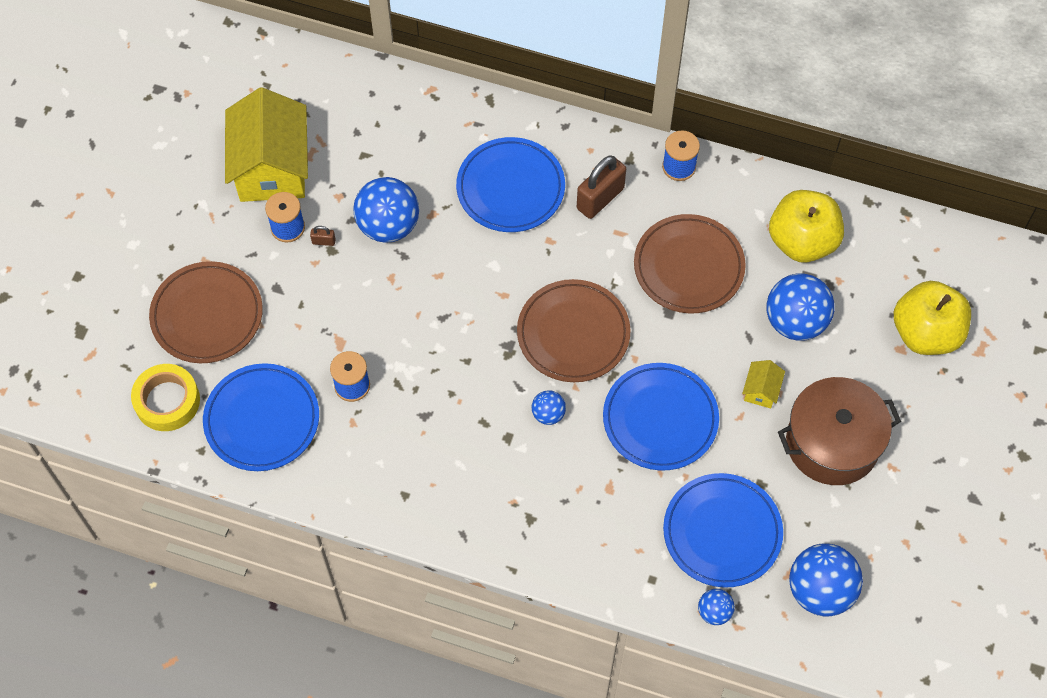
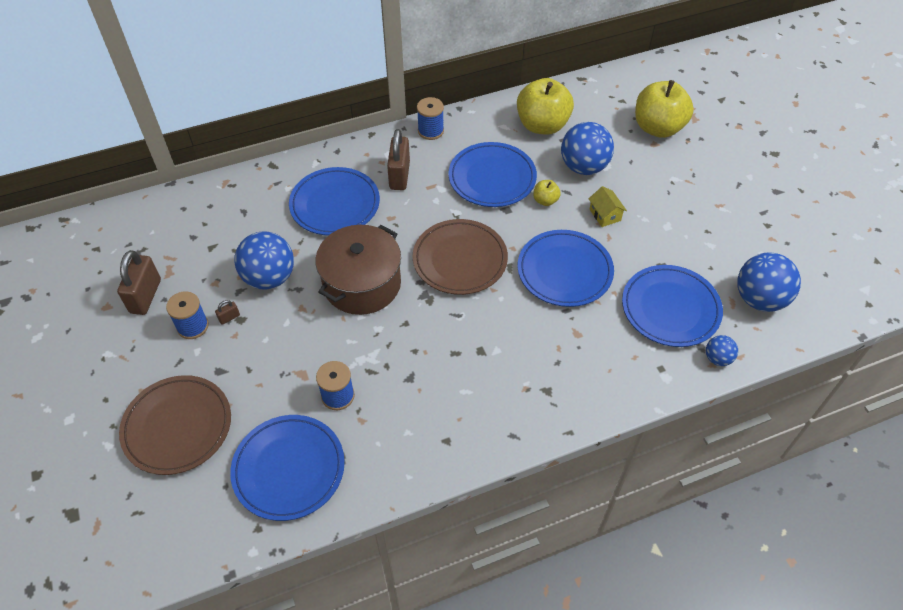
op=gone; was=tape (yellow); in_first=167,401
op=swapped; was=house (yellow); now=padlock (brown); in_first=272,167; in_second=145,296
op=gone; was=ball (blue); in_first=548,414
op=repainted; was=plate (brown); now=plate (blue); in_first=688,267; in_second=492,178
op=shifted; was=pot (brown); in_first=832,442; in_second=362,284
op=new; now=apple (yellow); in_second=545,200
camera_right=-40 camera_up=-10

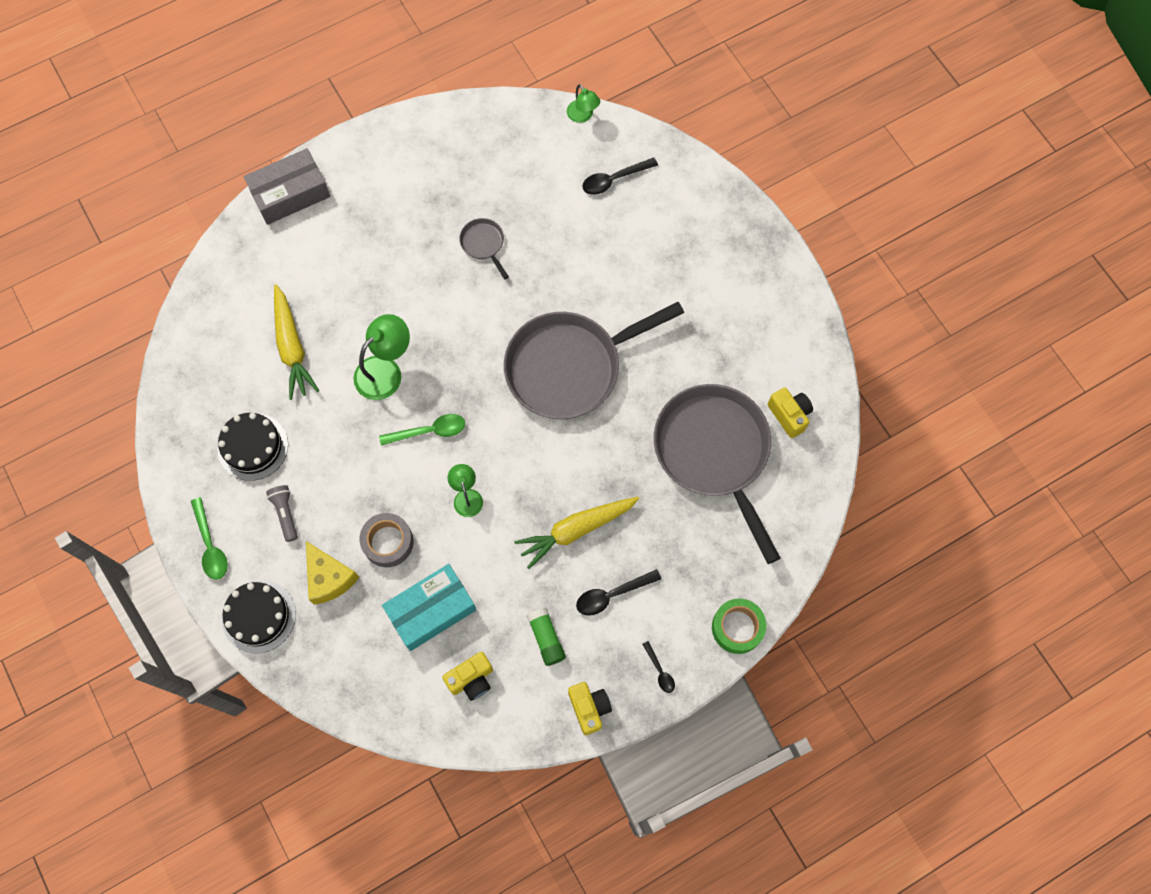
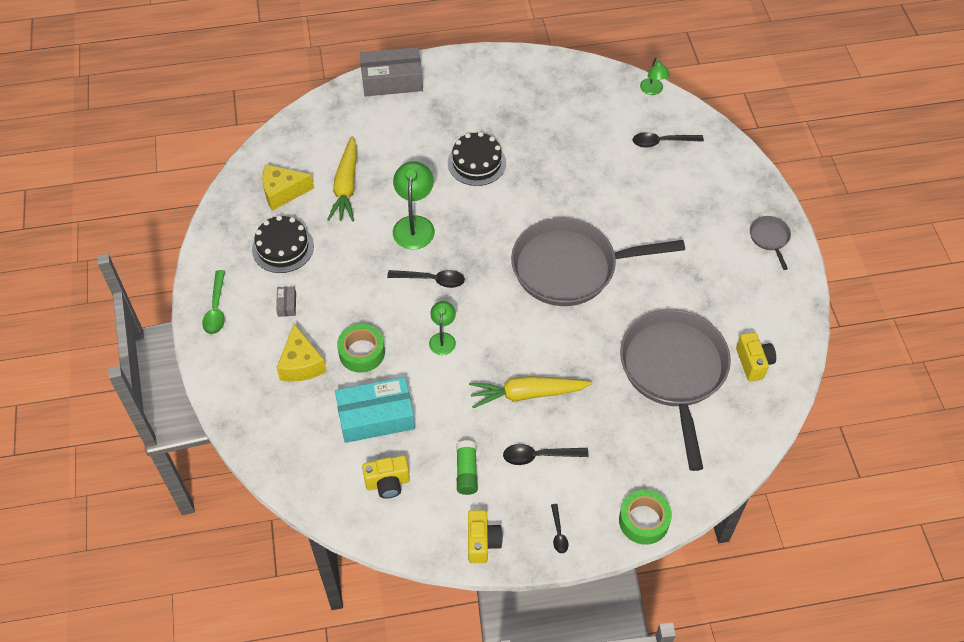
op=shifted; was=cake (black); in_first=259,616; in_second=476,163
op=swapped; was=flashlight (grey); now=box (grey); in_first=285,513; in_second=287,304
op=rotated; was=lamp (green); in_first=385,370; in_second=414,225; clockwise=-60
op=repainted; was=tape (grey); now=tape (green); in_first=388,542; in_second=362,352
op=repainted; was=spoon (green); now=spoon (black); in_first=429,431; in_second=432,280
op=shifted; was=pan (grey); in_first=484,244; in_second=770,238
op=new; now=cheese (yellow); in_second=283,192
camera_right=20 camera_up=-15

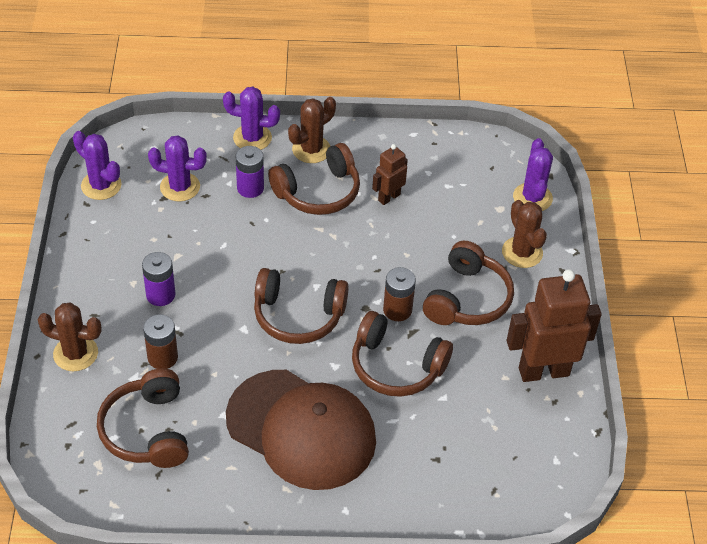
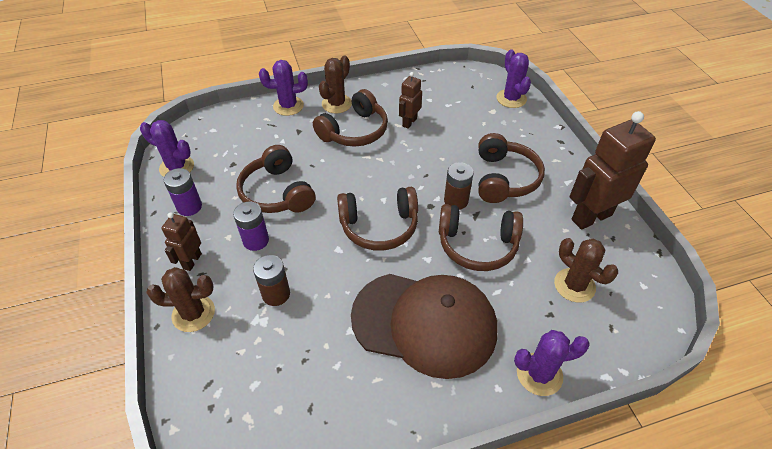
op=shifted; was=headphones (brown); in_first=147,430; in_second=277,192
op=shifted; was=cactus (purple); in_first=180,187; in_second=539,374
op=shifted; was=battery (purple); in_first=250,188; in_second=189,207
op=shifted; was=cactus (brown); in_first=522,252; in_second=574,285
op=new; now=robot (brown); in_second=192,261
camera_right=-15 camera_up=0

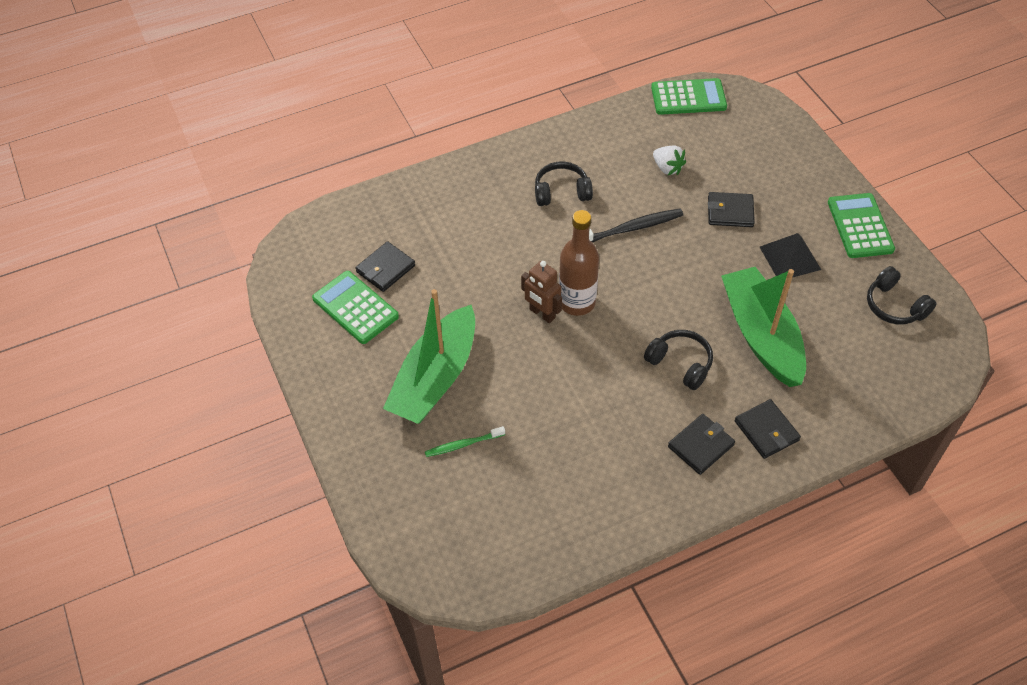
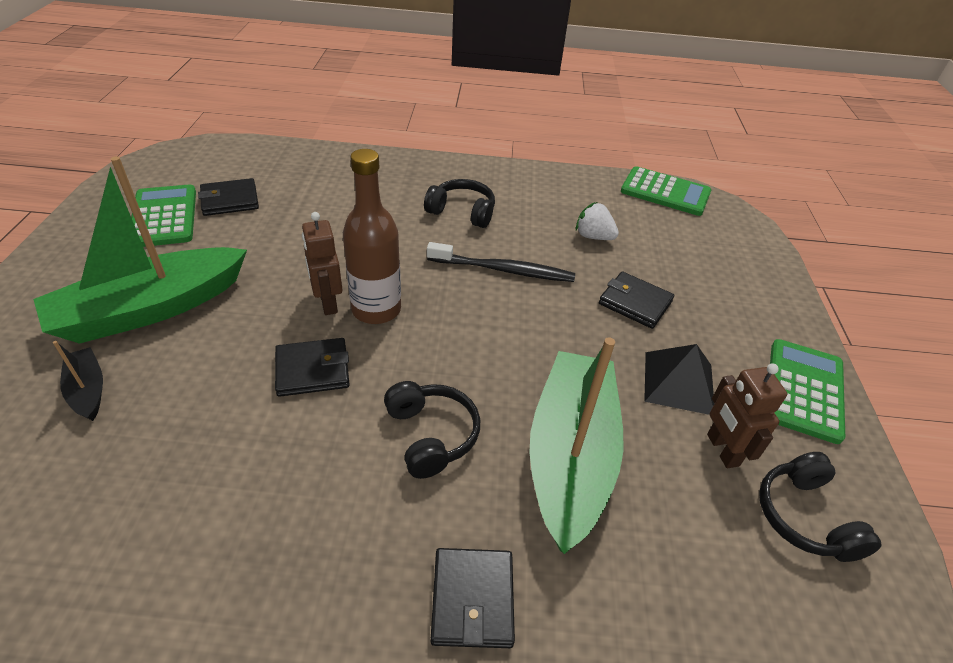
op=swapped; was=toothbrush (green); now=boat (black); in_first=463,444; in_second=88,390
op=rotated; was=strawberry (white); in_first=667,168; in_second=593,236; clockwise=135
op=shifted; was=wallet (black); in_first=701,446; in_second=312,370
op=new; now=robot (brown); in_second=722,450
camera_right=25 camera_up=-10

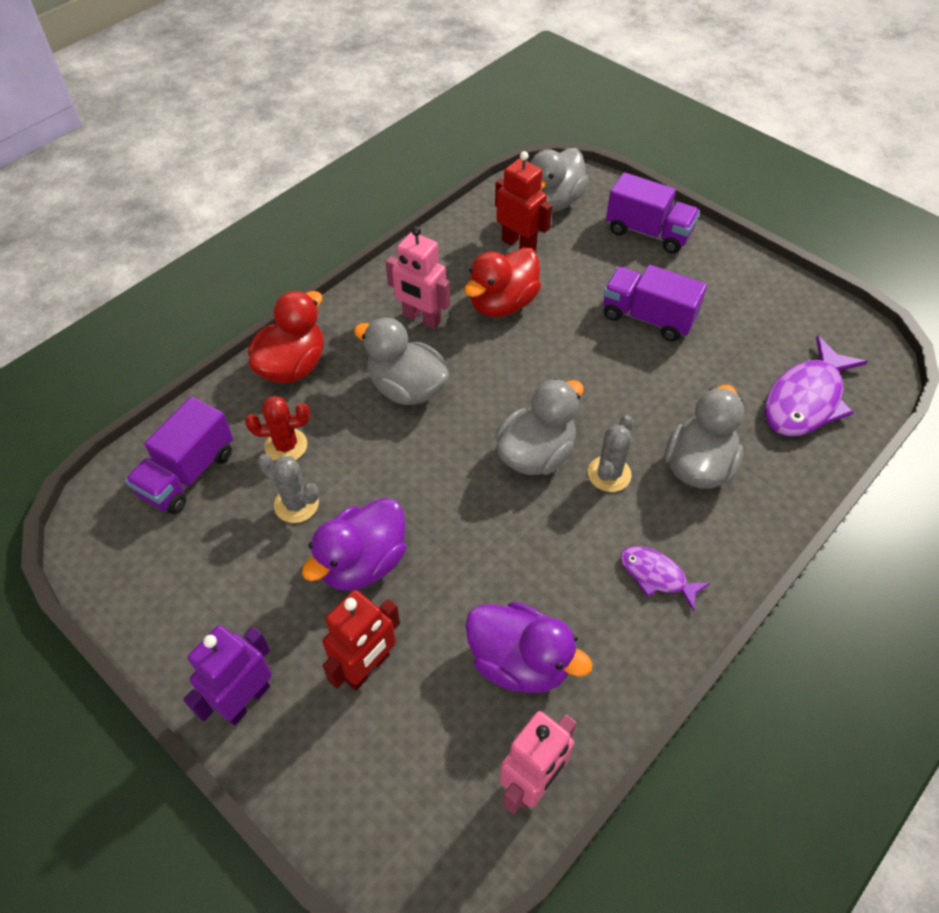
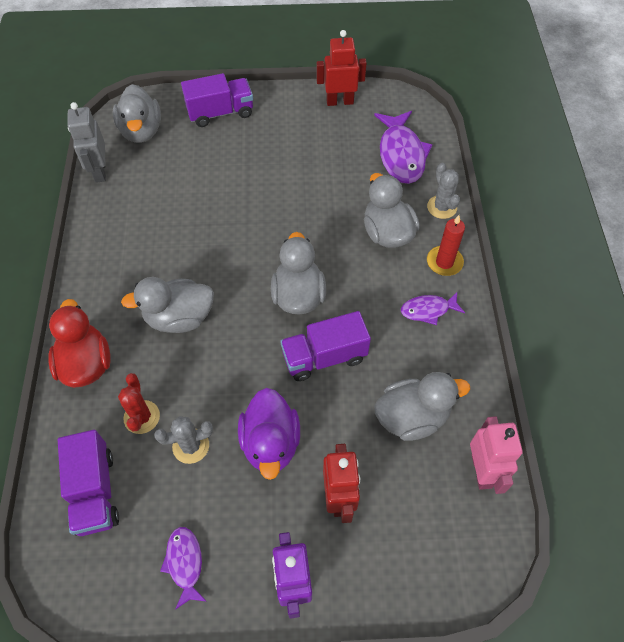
op=rotated; was=cactus (red); in_first=286,446; in_second=142,417; clockwise=-45
op=gone; was=robot (pink); in_first=421,318
op=gone; was=duck (red); in_first=502,303
op=repainted; was=duck (purple); now=duck (grey); in_first=519,662; in_second=412,417
op=shifted; was=robot (red); in_first=519,244; in_second=339,101
op=shifted; was=cactus (grey); in_first=609,474; in_second=442,207
op=shifted; was=truck (purple); in_first=647,318; in_second=324,357
op=new; now=robot (grey); in_second=99,171
op=new; now=fish (purple); in_second=185,563
op=new; now=candle (red); in_second=444,262
camera_right=-45 camera_up=5

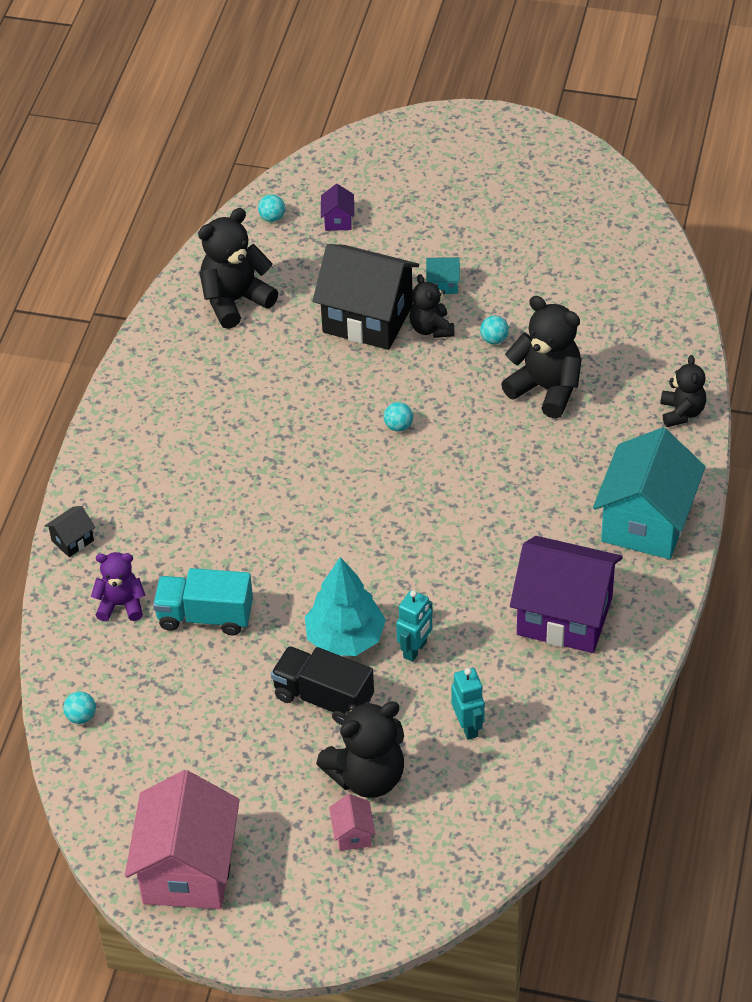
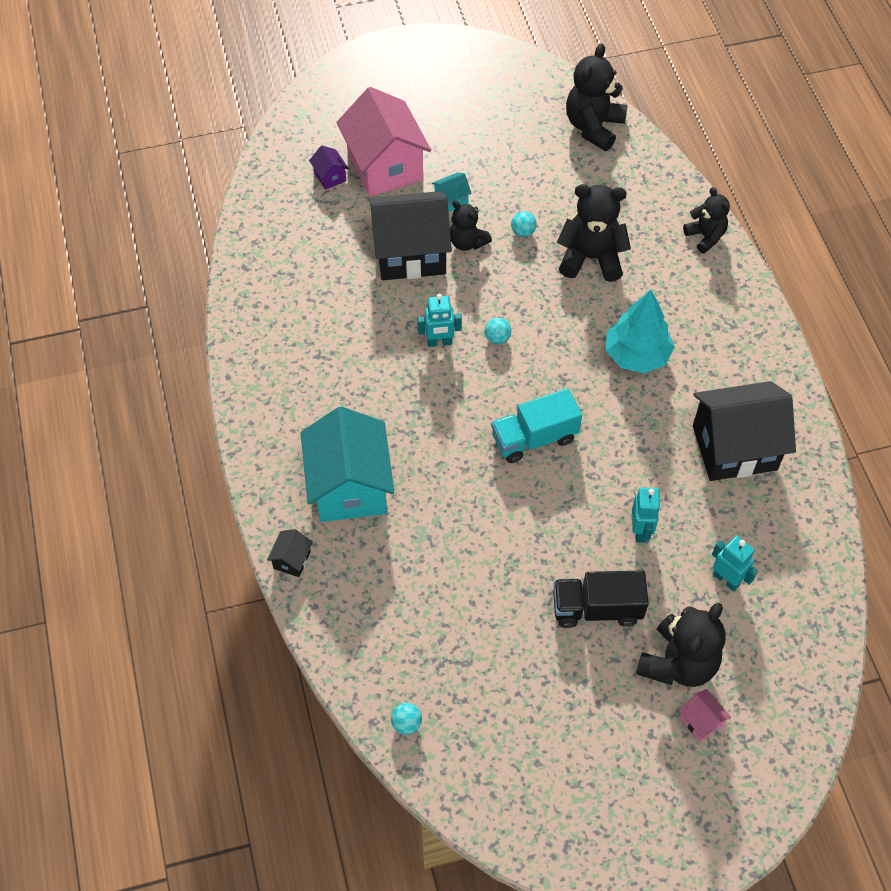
op=gone; was=teddy bear (purple); in_first=121,605
op=shifted; was=house (pink); in_first=188,870; in_second=385,166
op=shifted; was=truck (turquoise); in_first=205,616; in_second=534,438
op=shifted; was=teddy bear (black); in_first=235,301; in_second=593,127
op=gone; was=ball (turquoise); in_first=272,218
op=shifted; was=tree (turquoise); in_first=345,638; in_second=636,355
op=repainted; was=house (purple); now=house (black); in_first=564,616; in_second=734,448
op=shifted; was=house (turquoise); in_first=646,522; in_second=350,487
op=new; now=robot (turquoise); in_second=439,342
camera_right=-30 camera_up=10

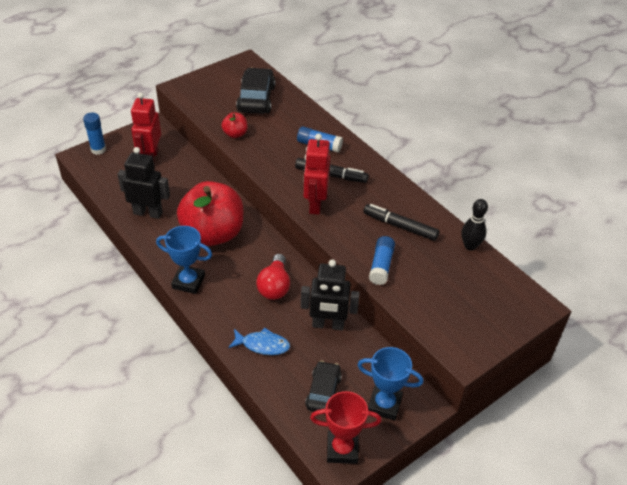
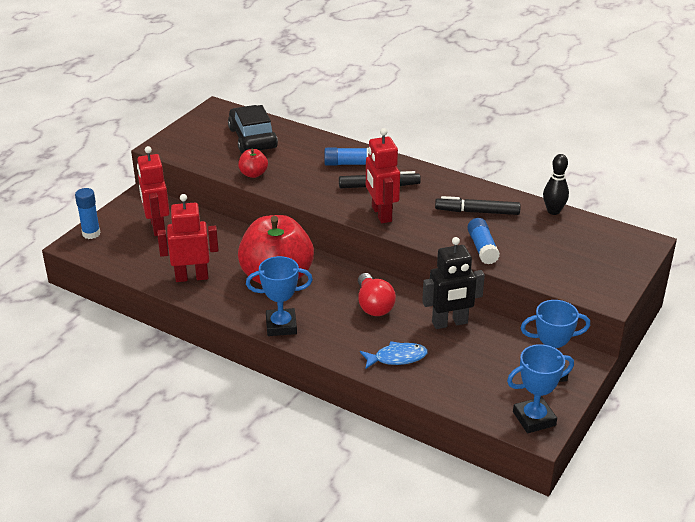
op=repainted; was=robot (black); now=robot (red); in_first=148,213; in_second=192,277
op=gone; was=car (black); in_first=323,392
op=repainted; was=trophy (red); now=trophy (blue); in_first=342,449; in_second=534,419
camera_right=-20 camera_up=-10

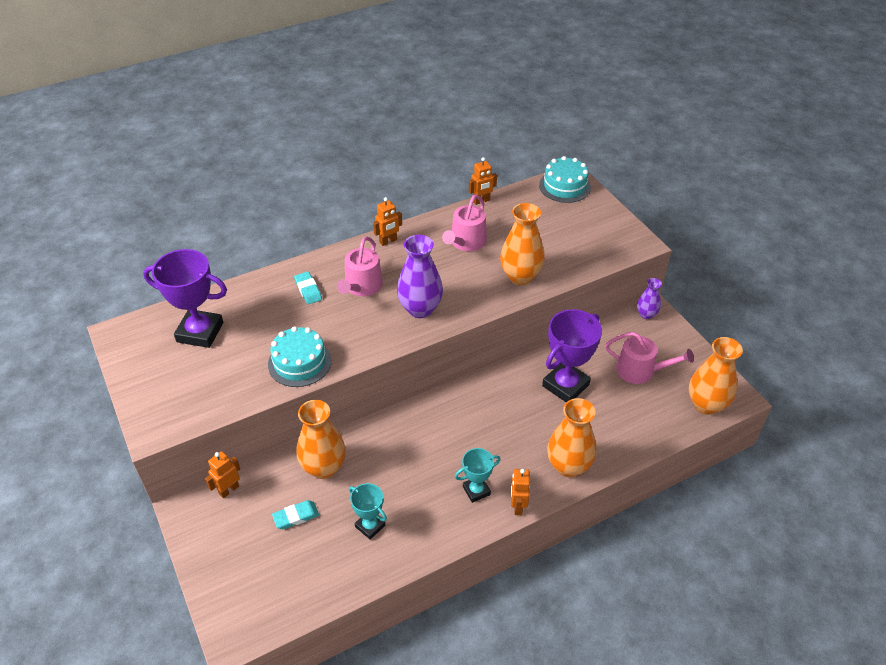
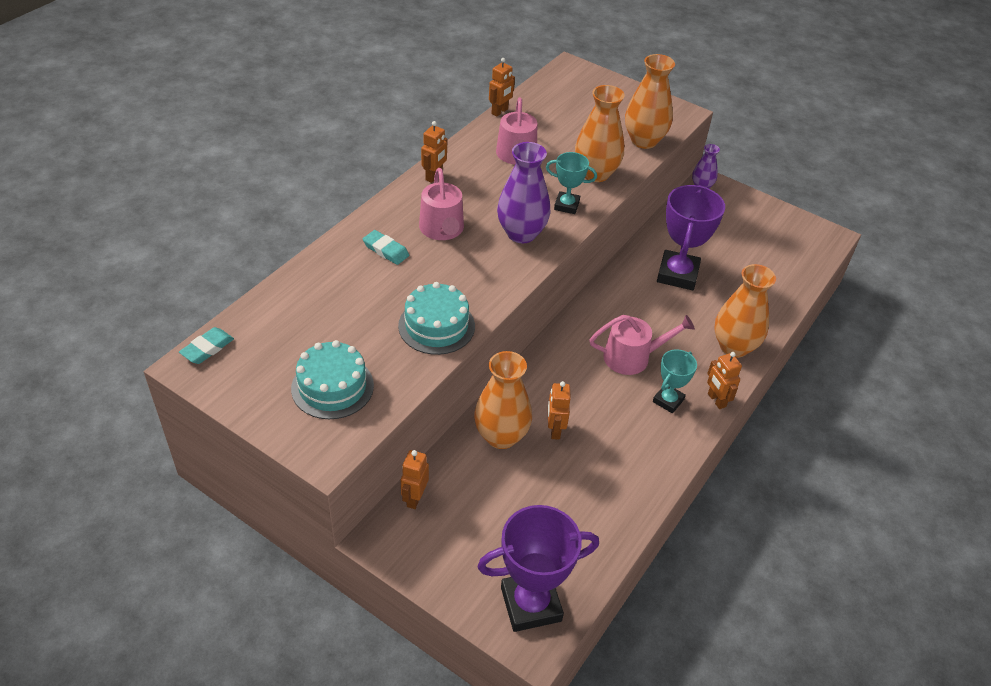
op=shifted; was=trophy (purple); in_first=200,332; in_second=531,604
op=shifted; was=eraser (turquoise); in_first=296,516; in_second=207,348
op=shifted; was=trophy (turquoise); in_first=370,526; in_second=566,205
op=shifted; was=cake (turquoise); in_first=564,186; in_second=332,387
op=shifted; was=watering can (pink); in_first=640,370; in_second=632,357
op=shifted; was=vase (orange); in_first=706,405; in_second=644,141
op=new; now=robot (orange); in_second=555,430
camera_right=-30 camera_up=0

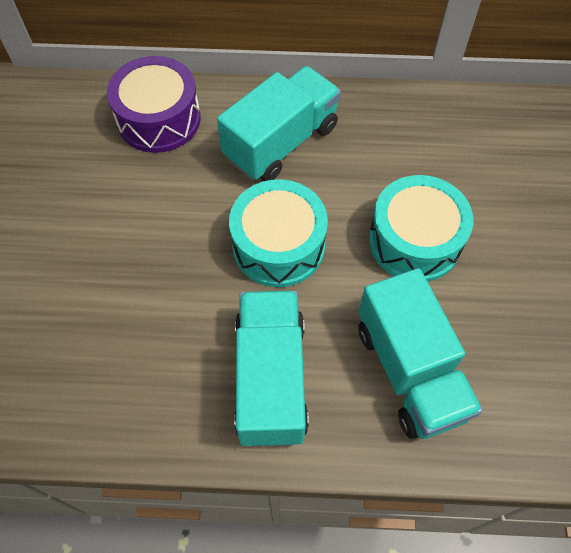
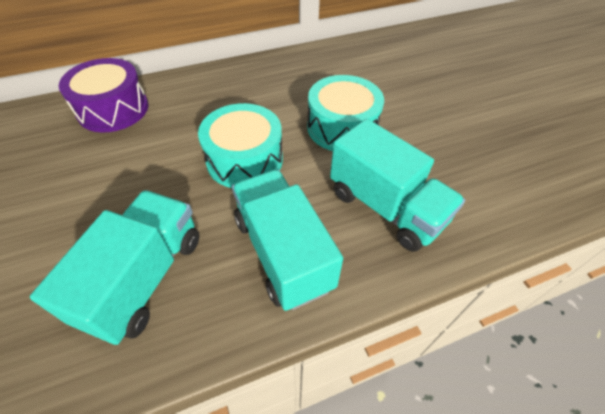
op=shifted; was=truck (turquoise); in_first=281,142; in_second=144,278
camera_right=-25 camera_up=-10

